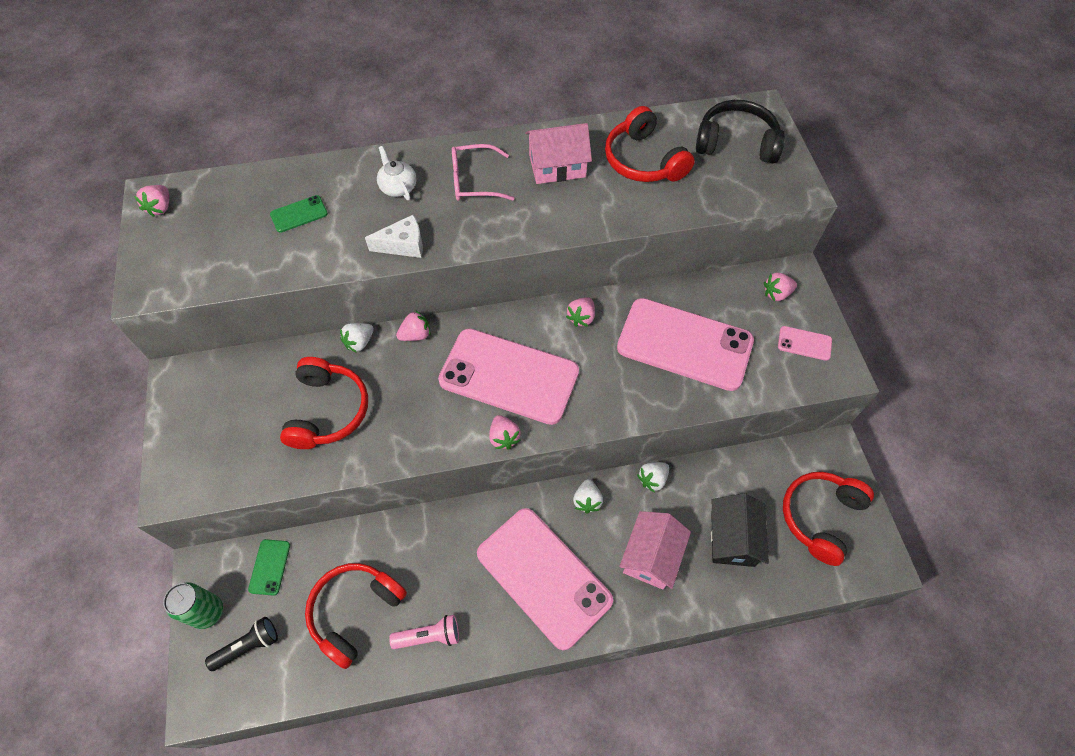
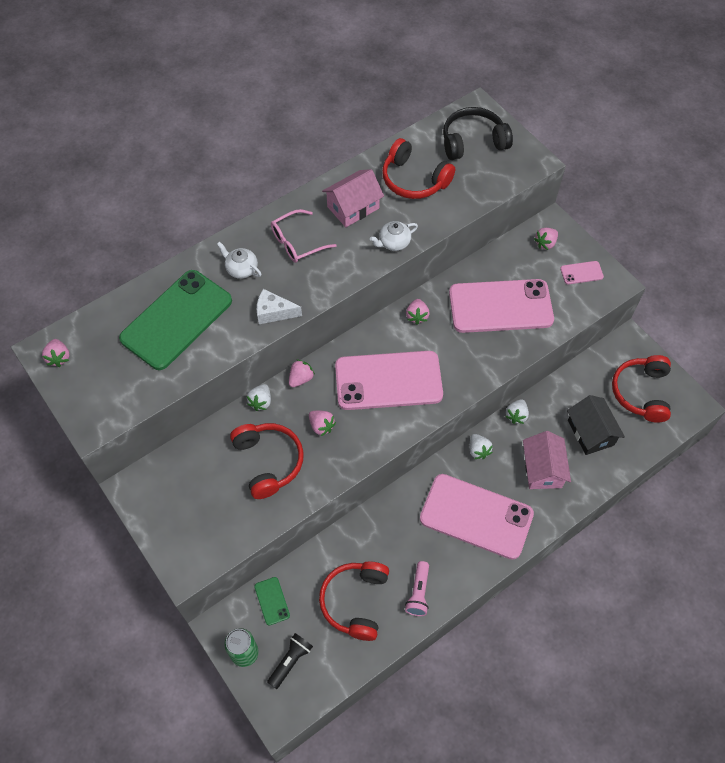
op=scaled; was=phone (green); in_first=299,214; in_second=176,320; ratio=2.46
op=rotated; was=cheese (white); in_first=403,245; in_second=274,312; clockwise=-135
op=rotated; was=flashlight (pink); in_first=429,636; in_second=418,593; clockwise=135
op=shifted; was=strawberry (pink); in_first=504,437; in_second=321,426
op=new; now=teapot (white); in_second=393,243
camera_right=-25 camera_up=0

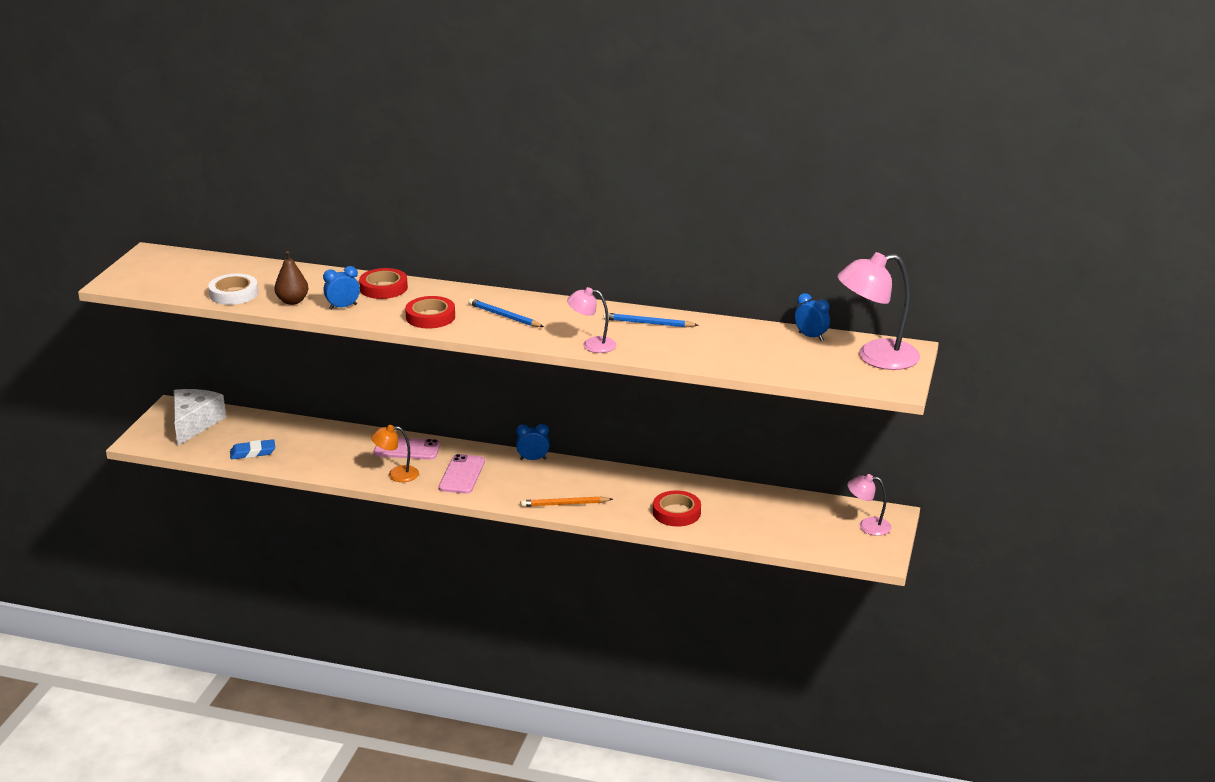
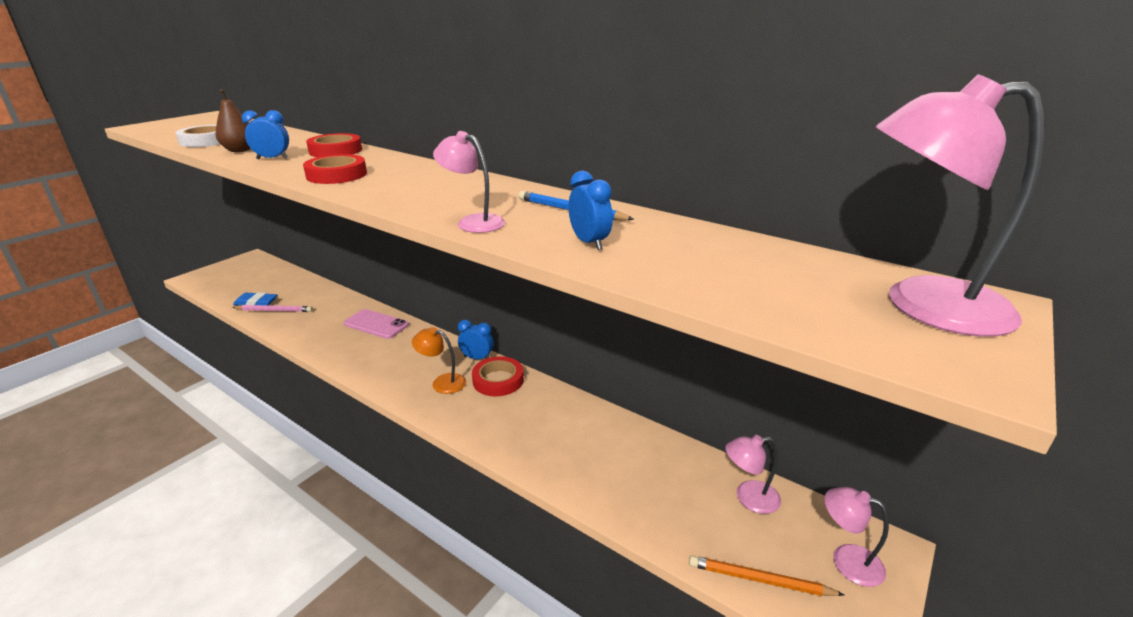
op=gone; was=cheese (white); in_first=194,423
op=shifted; was=lamp (orange); in_first=396,474; in_second=442,382
op=gone; was=phone (pink); in_first=462,475
op=gone; was=pencil (blue); in_first=504,316
op=shifted; was=pencil (orange); in_first=564,504; in_second=760,580
op=shifted; was=tape (red); in_first=676,512; in_second=498,380
op=shifted; was=clock (blue); in_first=811,337; in_second=589,243
op=new; now=pencil (pink); in_second=274,310
op=new; now=lamp (pink); in_second=748,498
camera_right=20 camera_up=0

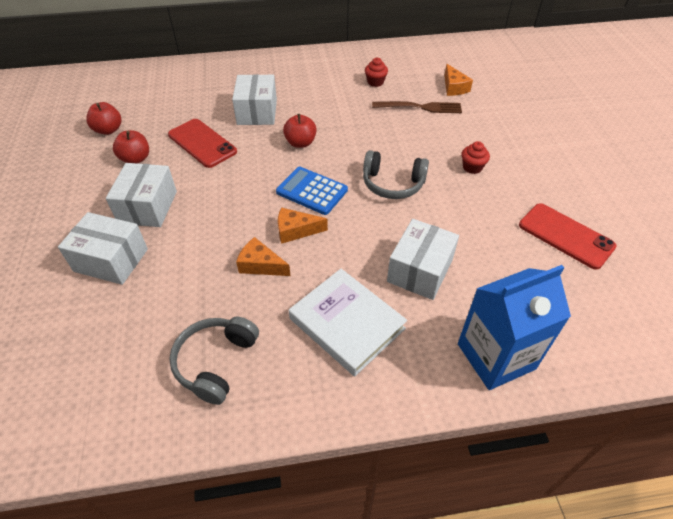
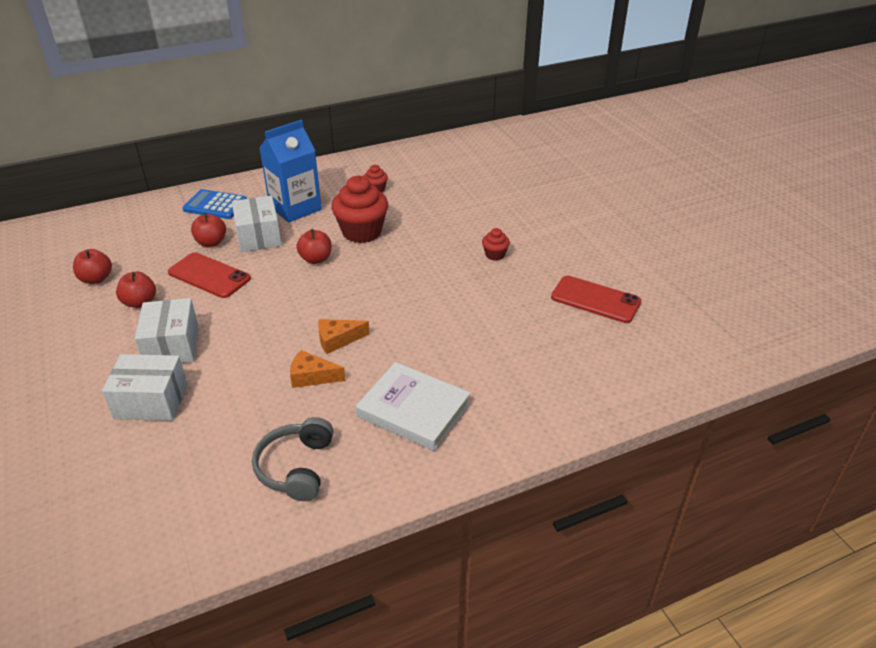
op=shifted; was=calculator (blue); in_first=312,191; in_second=215,205
op=gone; was=headphones (grey); in_first=393,184
op=gone; was=fork (brown); in_first=420,107
op=gone; was=box (white); in_first=420,270
op=gone; was=cheese (orange); in_first=454,87
op=shifted; was=carton (blue); in_first=496,356; in_second=295,208
op=new; now=apple (red); in_second=211,242
op=new; now=cupcake (red); in_second=362,232
camera_right=-15 camera_up=-10

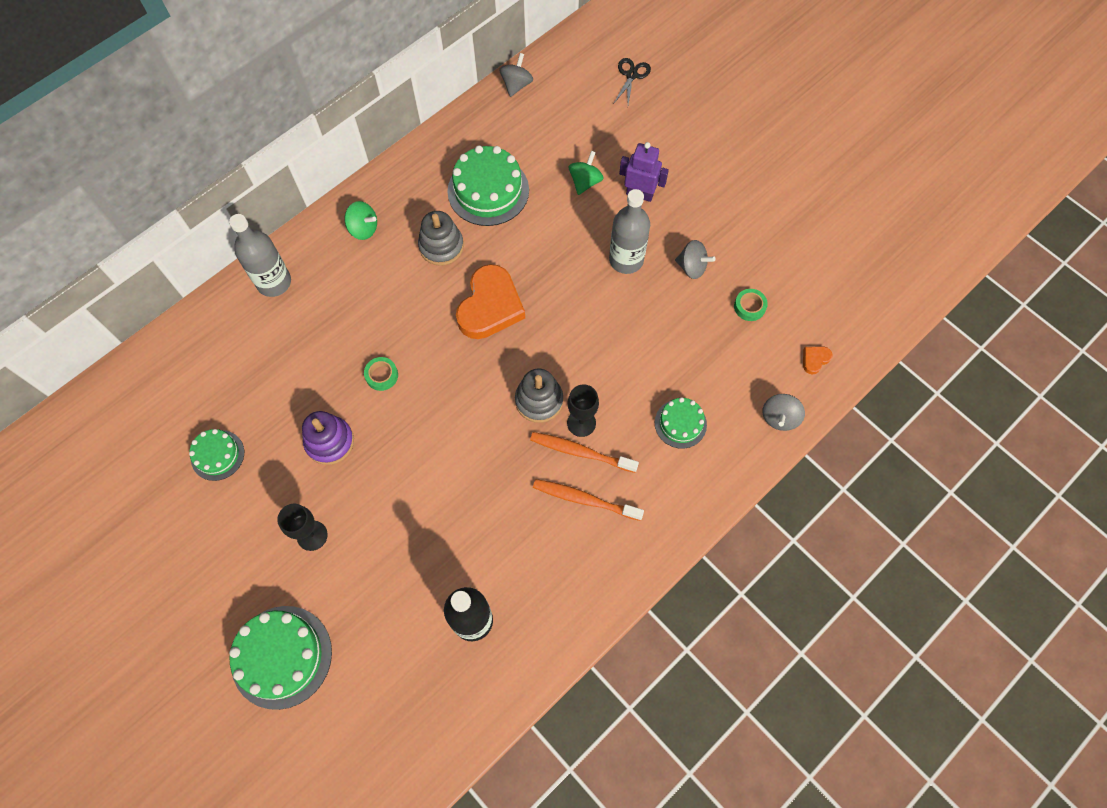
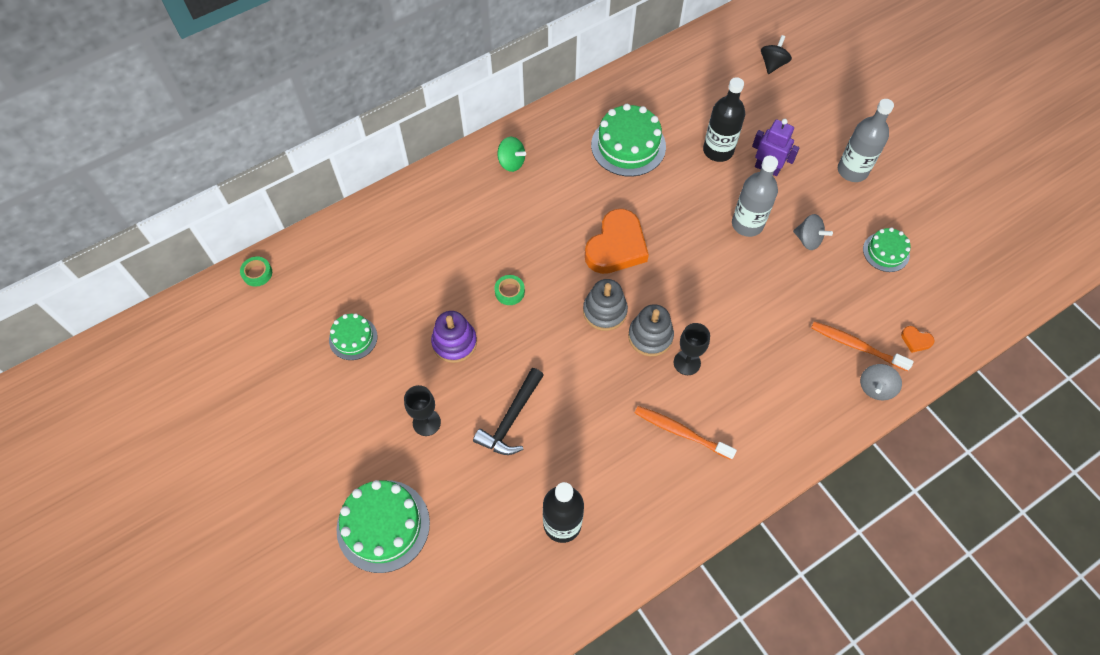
op=shifted; was=bottle (grey); in_first=274,282; in_second=852,170
op=shifted; was=stacking toy (grey); in_first=441,246; in_second=604,311
op=gone; was=spinning top (grey); in_first=516,85
op=shifted; was=toothbrush (orange); in_first=581,452; in_second=856,346
op=swapped; was=spinning top (green); now=bottle (black); in_first=585,182; in_second=718,150
op=swapped; was=scissors (black); now=spinning top (black); in_first=631,75; in_second=773,64
op=shifted; was=cake (green); in_first=680,423; in_second=886,252
op=shifted; was=tape (green); in_first=749,307; in_second=257,273
op=rotated; was=heart (orange); in_first=815,360; in_second=915,340; clockwise=-120
op=new; now=hammer (black); in_second=511,419
camera_right=10 camera_up=-5

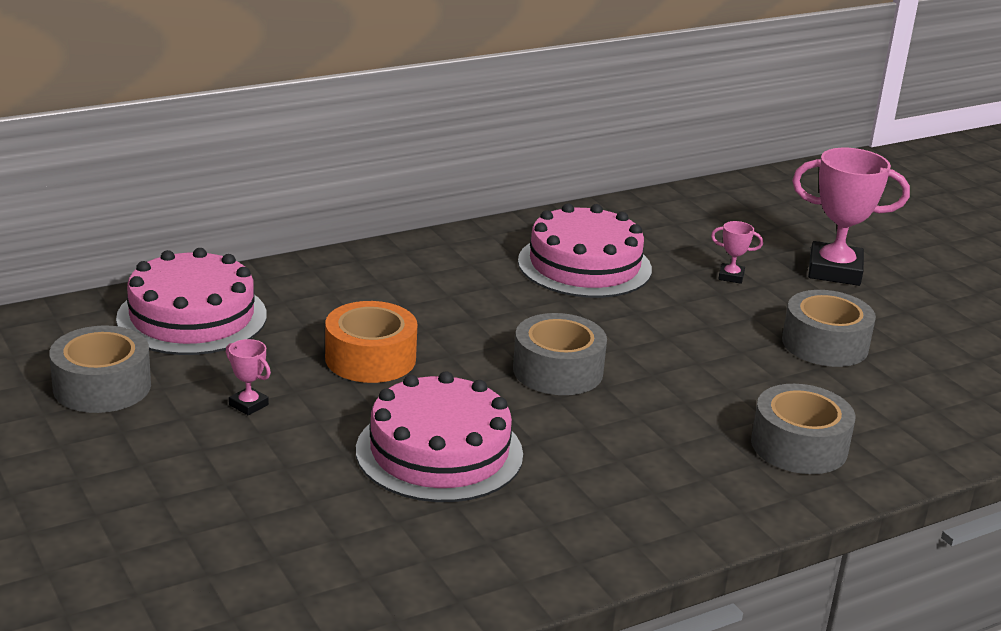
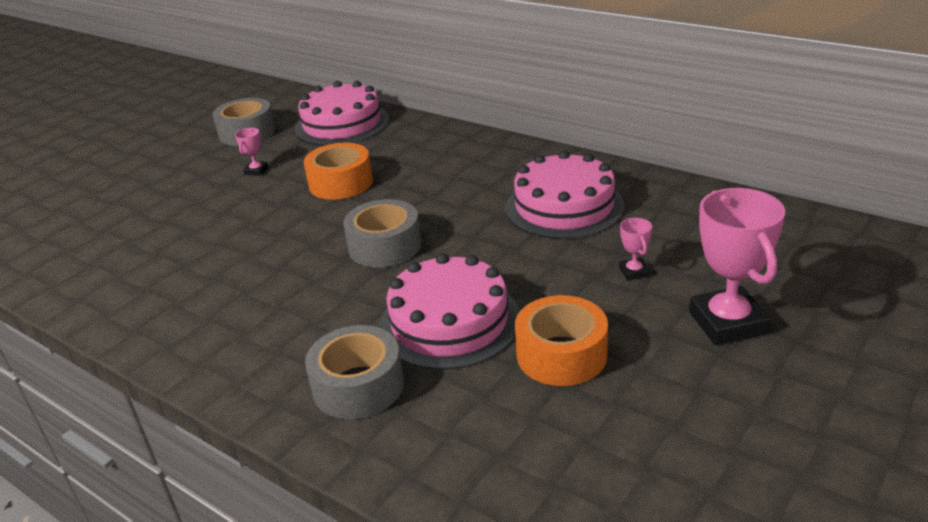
op=shifted; was=cake (pink); in_first=439,452; in_second=449,322
op=repainted; was=tape (grey); now=tape (orange); in_first=825,344; in_second=561,355
camera_right=70 camera_up=5

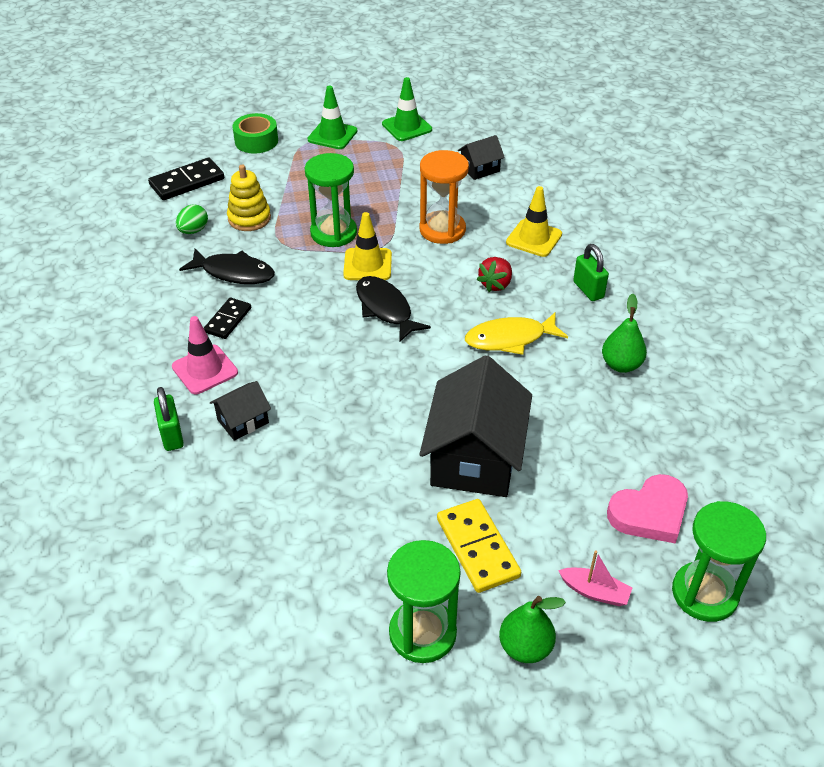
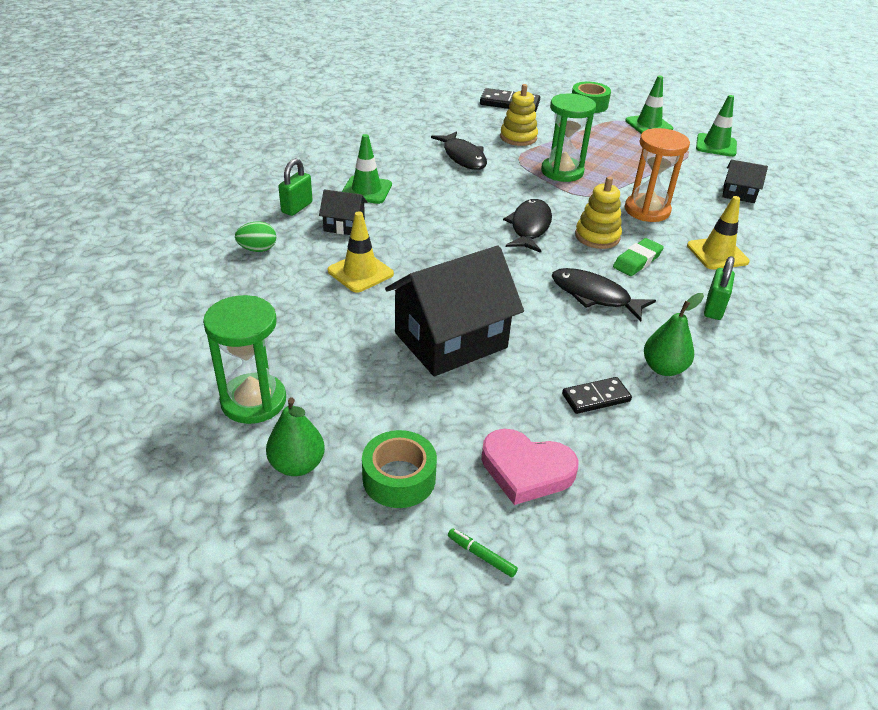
op=repainted; was=traffic cone (pink); now=traffic cone (green); in_first=205,370; in_second=366,190
op=shifted; was=egg (green); in_first=193,231; in_second=258,249
op=shifted; was=domino (black); in_first=228,320; in_second=596,397
op=shifted; was=traffic cone (yellow); in_first=367,265; in_second=360,272
op=gone; was=domino (yellow); in_first=477,548
op=repainted; was=fish (yellow); now=fish (black); in_first=510,339; in_second=594,296
op=swapped; was=strawberry (red); now=eraser (green); in_first=495,284; in_second=637,261
op=swapped; was=boat (pink); now=tape (green); in_first=594,592; in_second=399,478
op=swapped; was=hourglass (green); now=marker (green); in_first=704,593; in_second=481,556
op=new; now=stacking toy (yellow); in_second=597,236
camera_right=45 camera_up=-5

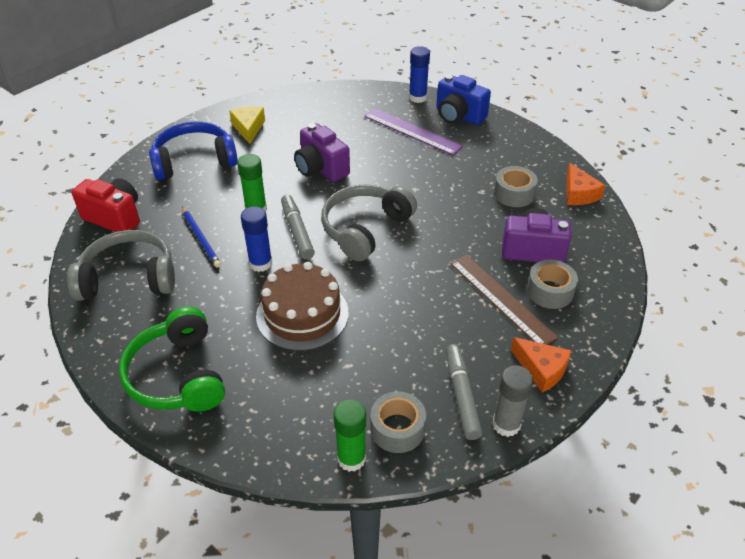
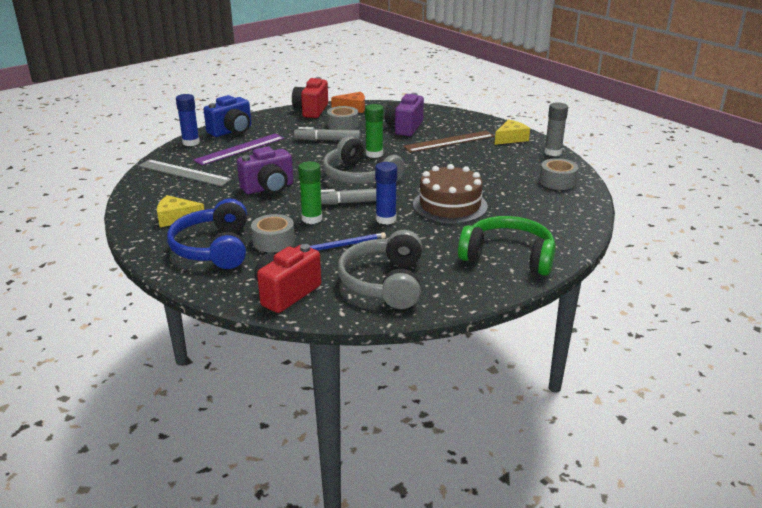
op=rotated; was=headphones (green); in_first=178,375; in_second=508,257; clockwise=-150
op=shifted; was=glue stick (green); in_first=351,458; in_second=374,154
op=shifted; was=marker (grey); in_first=462,395; in_second=327,140
op=repainted; was=cheese (orange); now=cheese (yellow); in_first=541,369; in_second=510,138
op=shifted; was=tape (grey); in_first=550,291; in_second=273,241
op=new; now=ruler (grey); in_second=184,173
op=new; now=camera (red); in_second=311,110
camera_right=-80 camera_up=-15

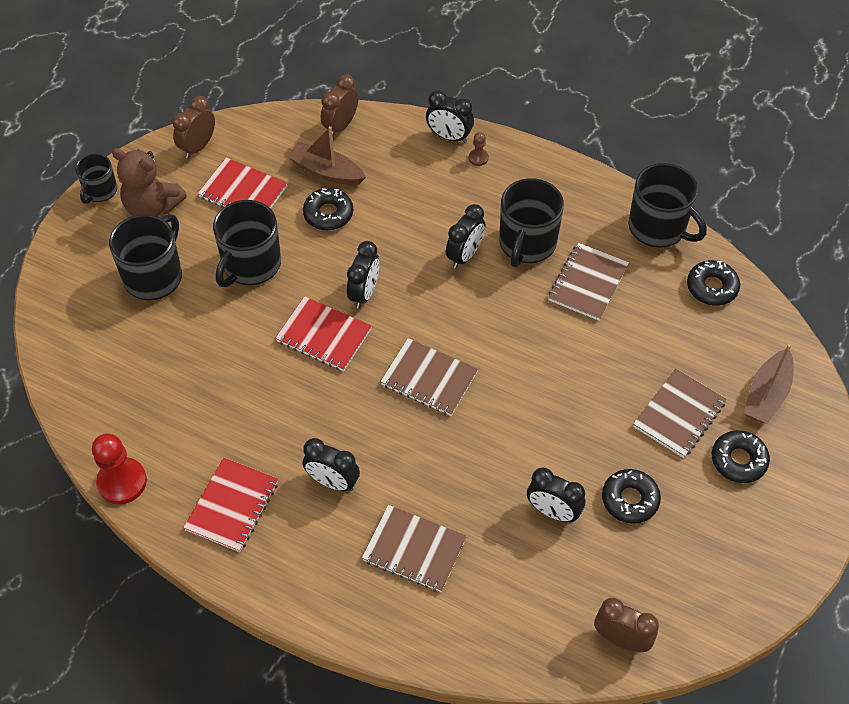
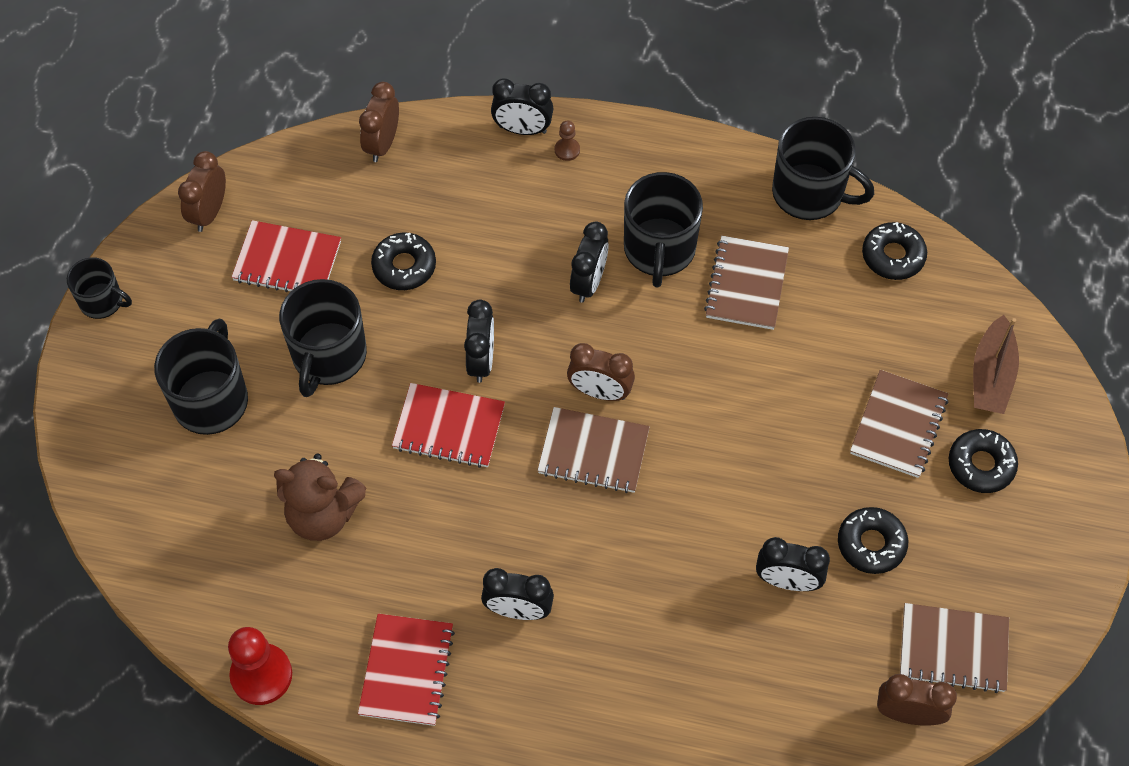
op=rotated; was=mug (black); in_first=100,191; in_second=102,301; clockwise=-75
op=shifted; was=teddy bear (brown); in_first=152,207; in_second=323,514
op=gone; was=boat (brown); in_first=326,171
op=shifted; was=notebook (brown); in_first=414,550; in_second=953,649
op=new; now=clock (brown); in_second=600,392
camera_right=-15 camera_up=5

